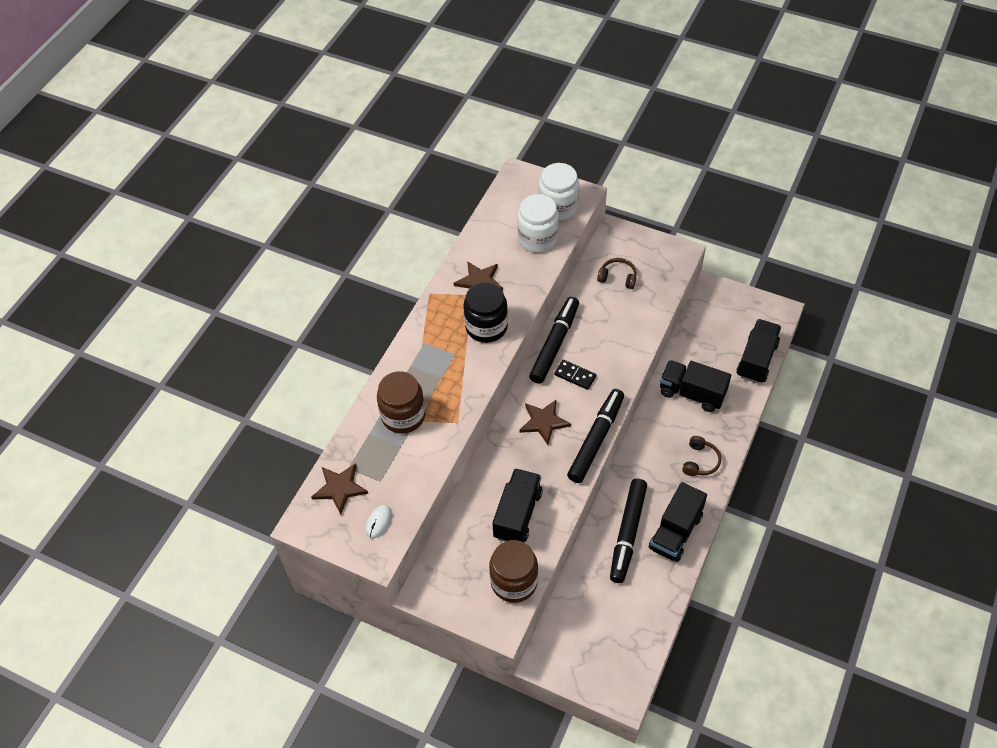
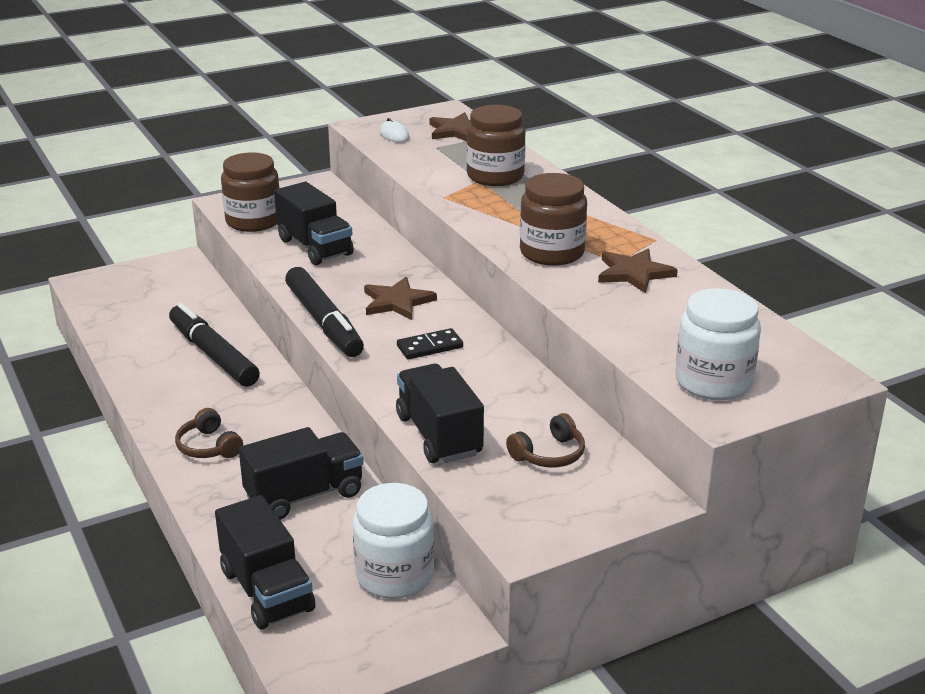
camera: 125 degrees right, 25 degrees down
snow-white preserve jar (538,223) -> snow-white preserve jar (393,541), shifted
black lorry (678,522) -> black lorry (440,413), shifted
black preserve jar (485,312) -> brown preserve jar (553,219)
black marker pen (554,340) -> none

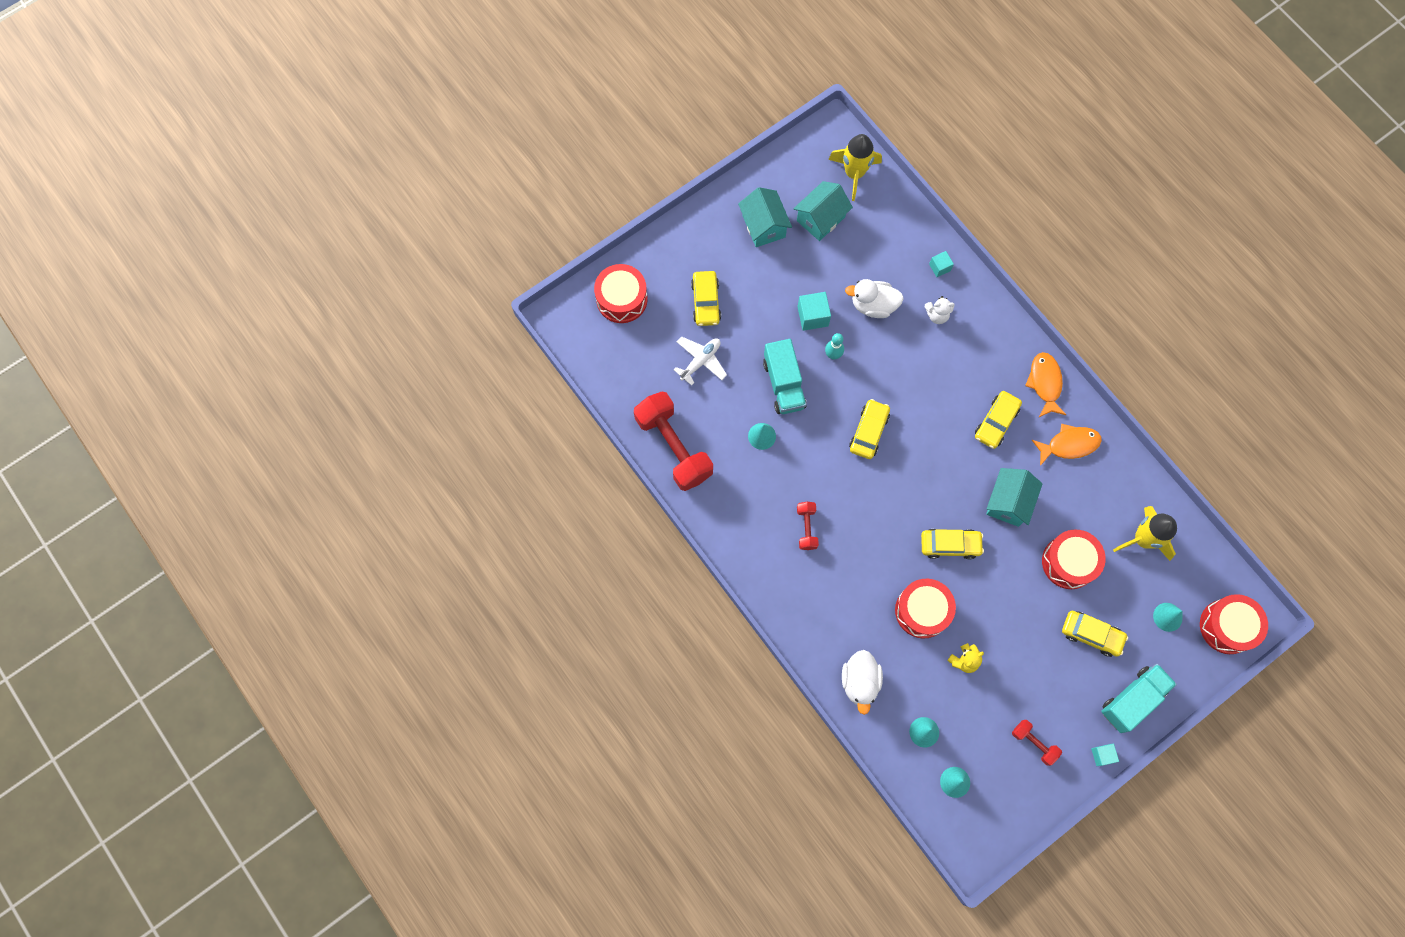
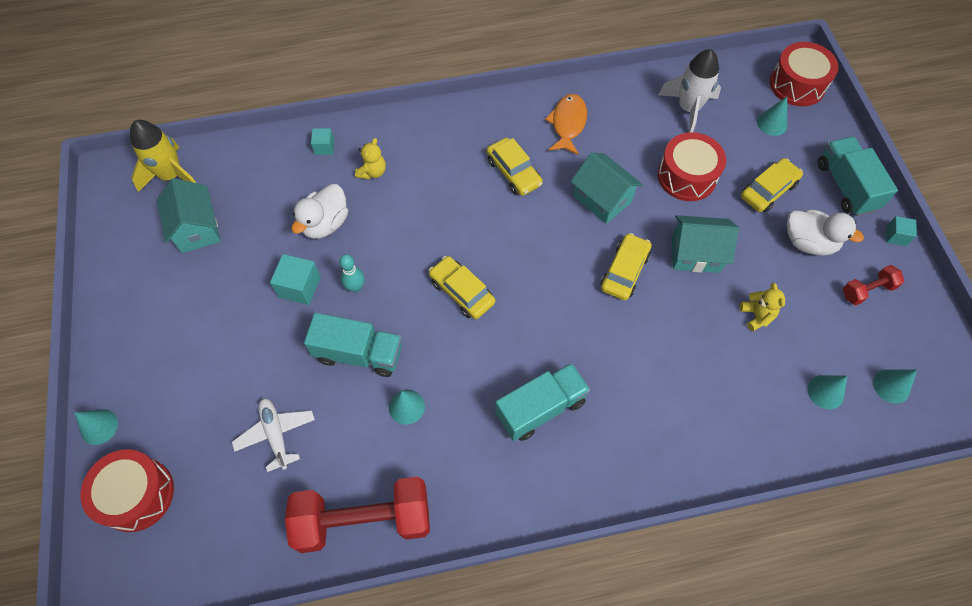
camera: 65 degrees left, 10 degrees down
none -> aqua cone shape (96,427)
snow-white stuffed bear (940,310) -> golden stuffed bear (370,159)
scarlet dumbbell (808,526) -> aqua lorry (542,402)
golden toy rocket (1145,533) -> snow-white toy rocket (689,91)
aqua house (765,217) -> aqua house (705,244), shifted
snow-white duck (862,682) -> snow-white duck (825,232), shifted
golden toy car (706,298) -> none
scarlet drum (925,609) -> none
orange-coloured fish (1045,384) -> none

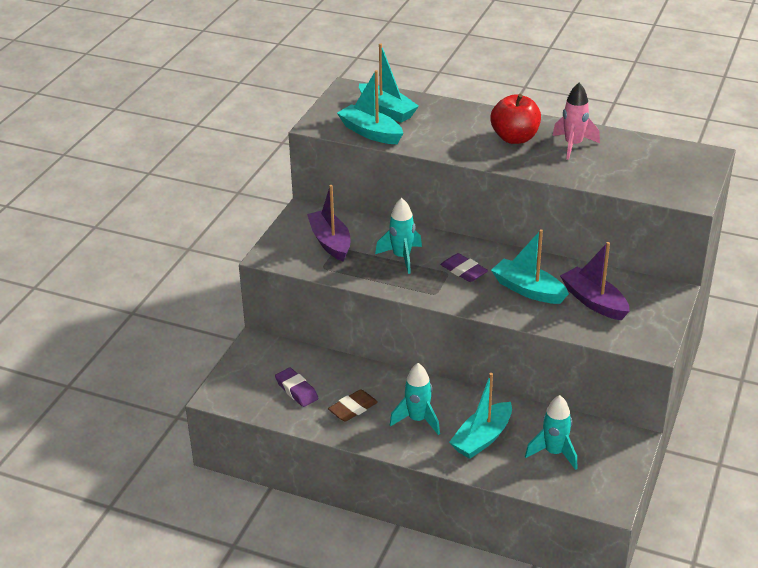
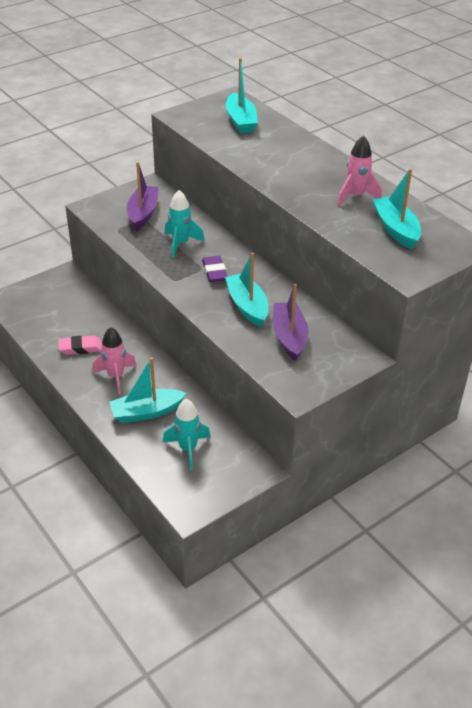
camera: 30 degrees right, 5 degrees up
brown gum eraser (353,405) -> pink gum eraser (80,345)
aqua toy rocket (415,399) -> pink toy rocket (114,361)
aqua toy boat (370,107) -> aqua toy boat (396,208), shifted
royal purple gum eraser (297,387) -> none
scarlet apple fruit (516,119) -> none

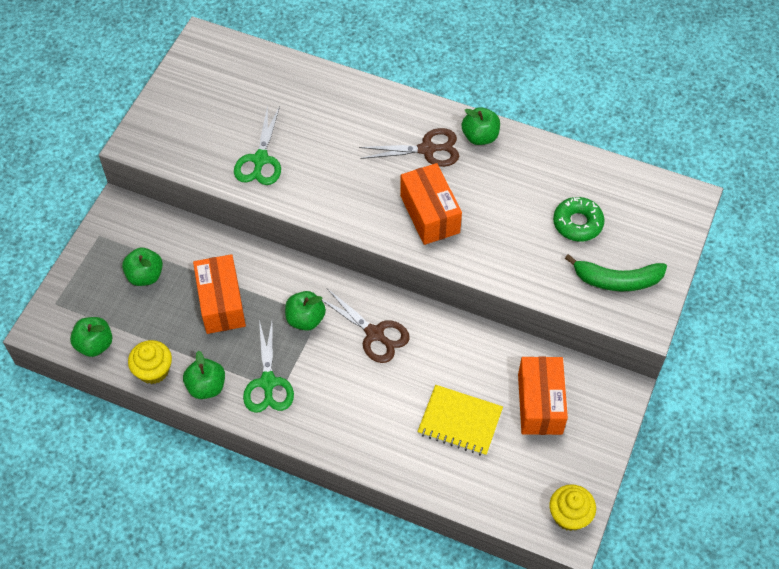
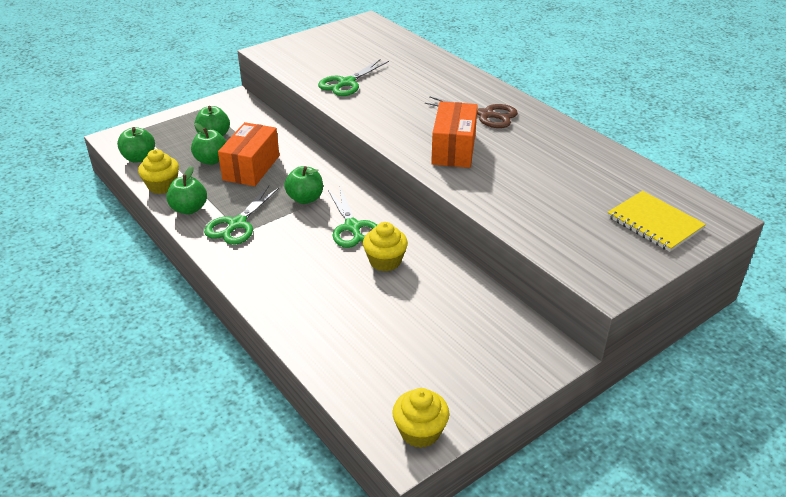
camera: 30 degrees right, 20 degrees down
emerald apple fruit (481,126) -> emerald apple fruit (209,144), shifted
brown pair of scissors (366,326) -> emerald pair of scissors (352,217)
none -> golden fairy cake (385,246)
golden notebook (460,420) -> golden notebook (656,221), shifted
orange-coloured package (543,395) -> none
emerald glazed donut (579,219) -> none
emerald banana (616,272) -> none

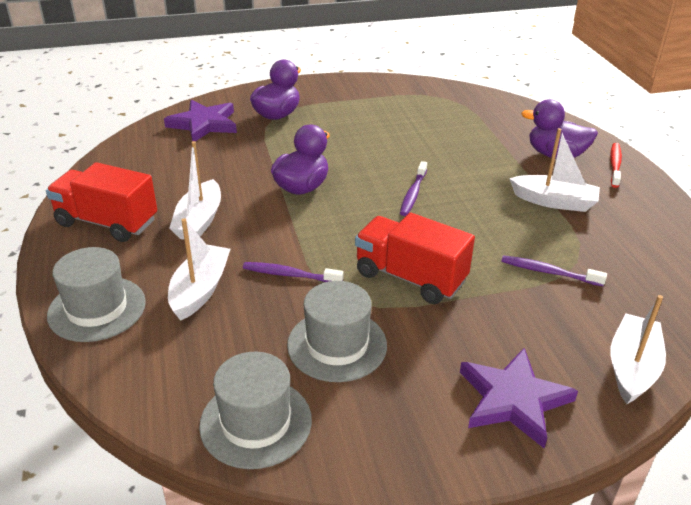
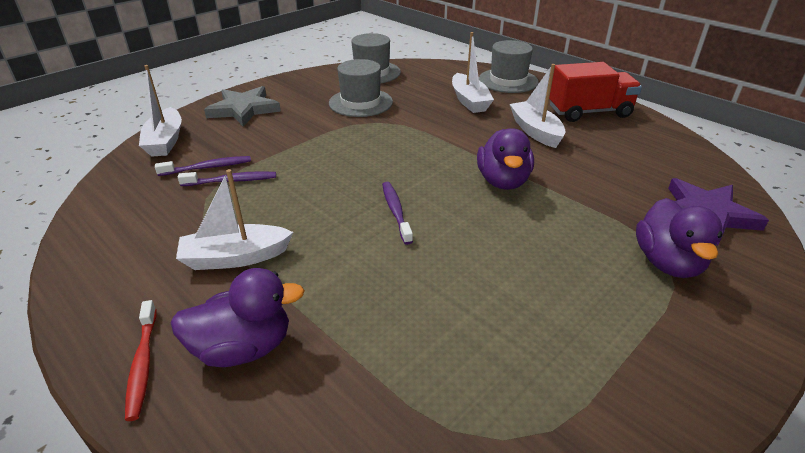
camera: 150 degrees right, 0 degrees up
royal purple dental brush (293,272) -> royal purple dental brush (203,166), shifted
royal purple star (519,398) -> ash-grey star (242,106)
scarlet lorry (415,258) -> none

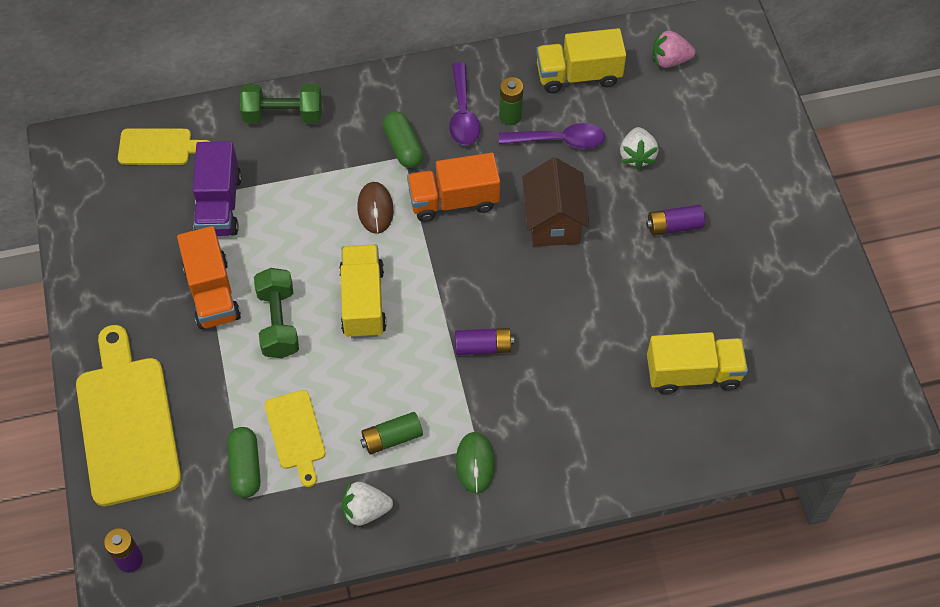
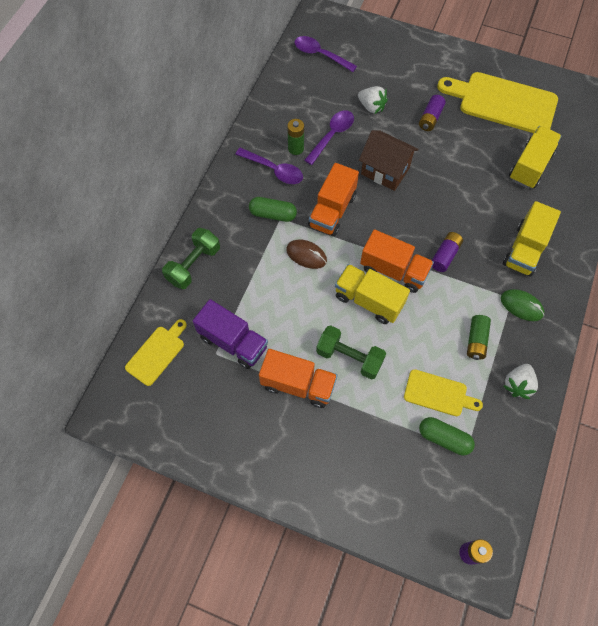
camera: 55 degrees left, 5 degrees up
pink strawberry (673,48) -> royal purple spoon (325,54)
none -> orange-coloured lorry (397,261)
golden cutting board (128,415) -> golden cutting board (497,102), shifted
golden lorry (581,60) -> golden lorry (532,238), shifted

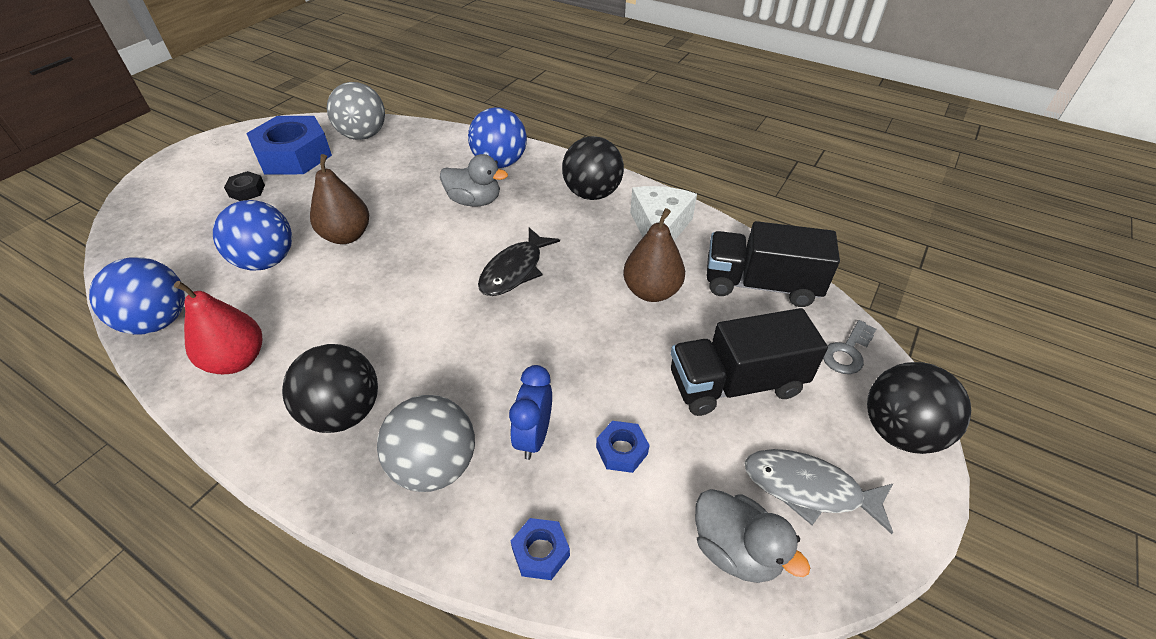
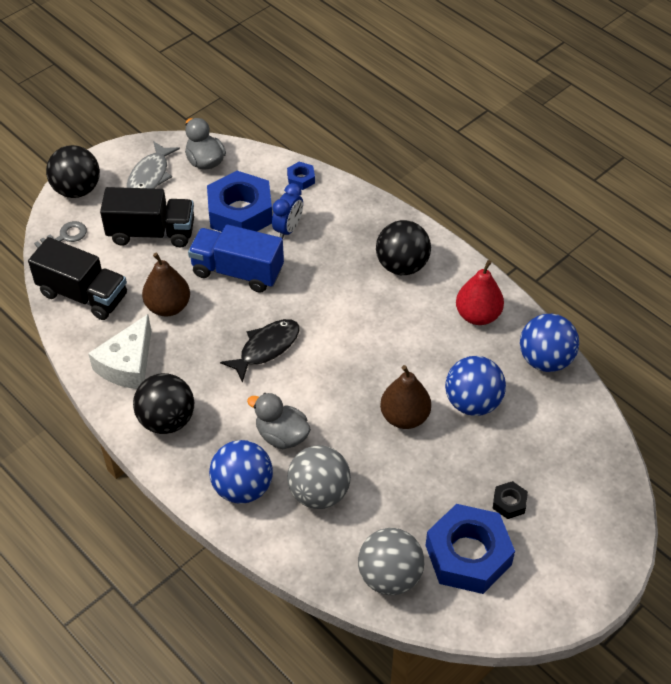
camera: 165 degrees left, 5 degrees up
ash-grey fish (818,491) -> ash-grey fish (153,165), 75 degrees clockwise
none -> cobalt lorry (236,258)
cobalt hexagon nut (622,447) -> cobalt hexagon nut (239,201), x2.31
ash-grey sphere (426,443) -> ash-grey sphere (319,477), shifted

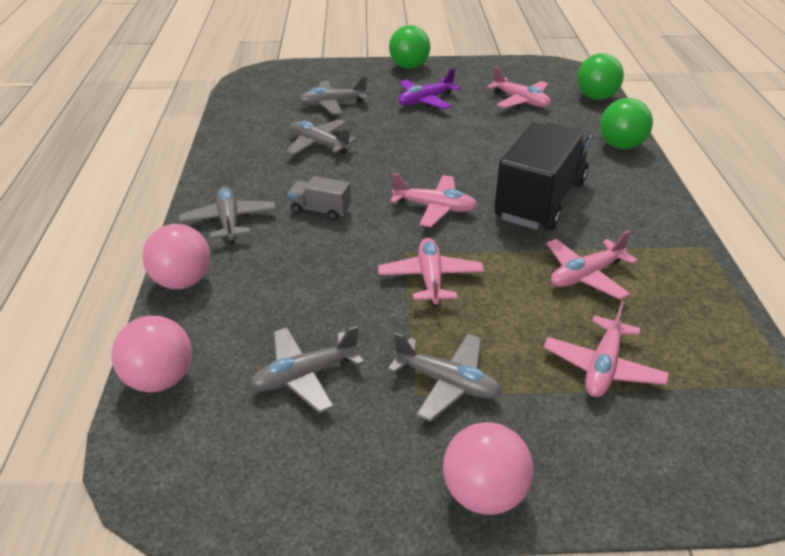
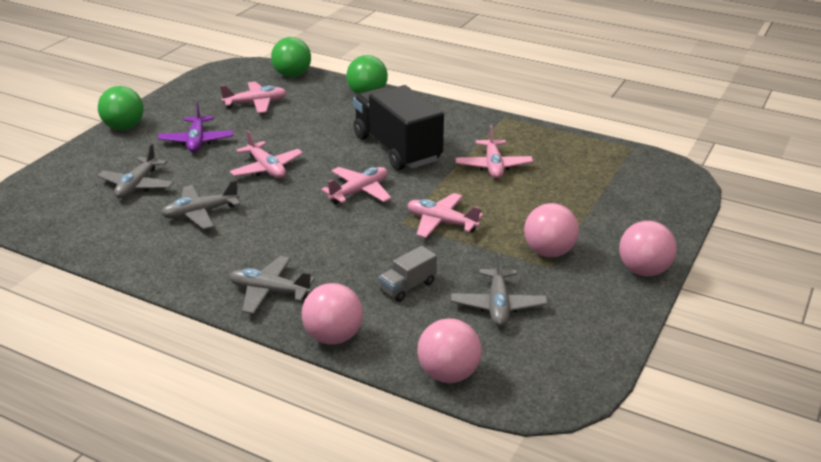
camera: 60 degrees left, 5 degrees down
pink toy plane (606,349) -> pink toy plane (266,154), shifted
ash-grey lorry (319,198) -> ash-grey lorry (408,274), shifted
ash-grey toy plane (445,377) -> pink sphere (551,230)

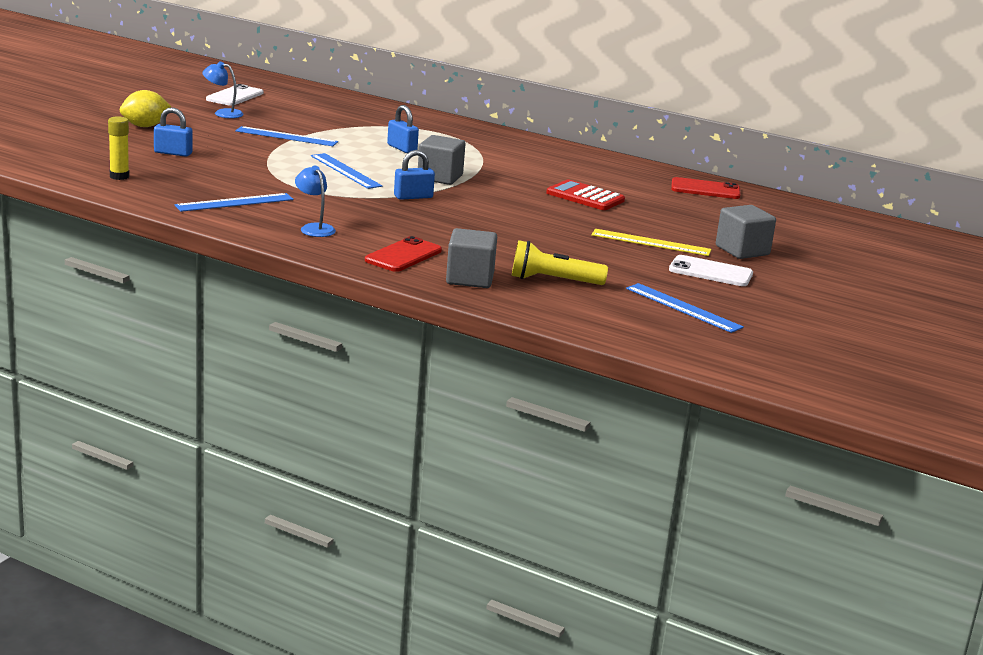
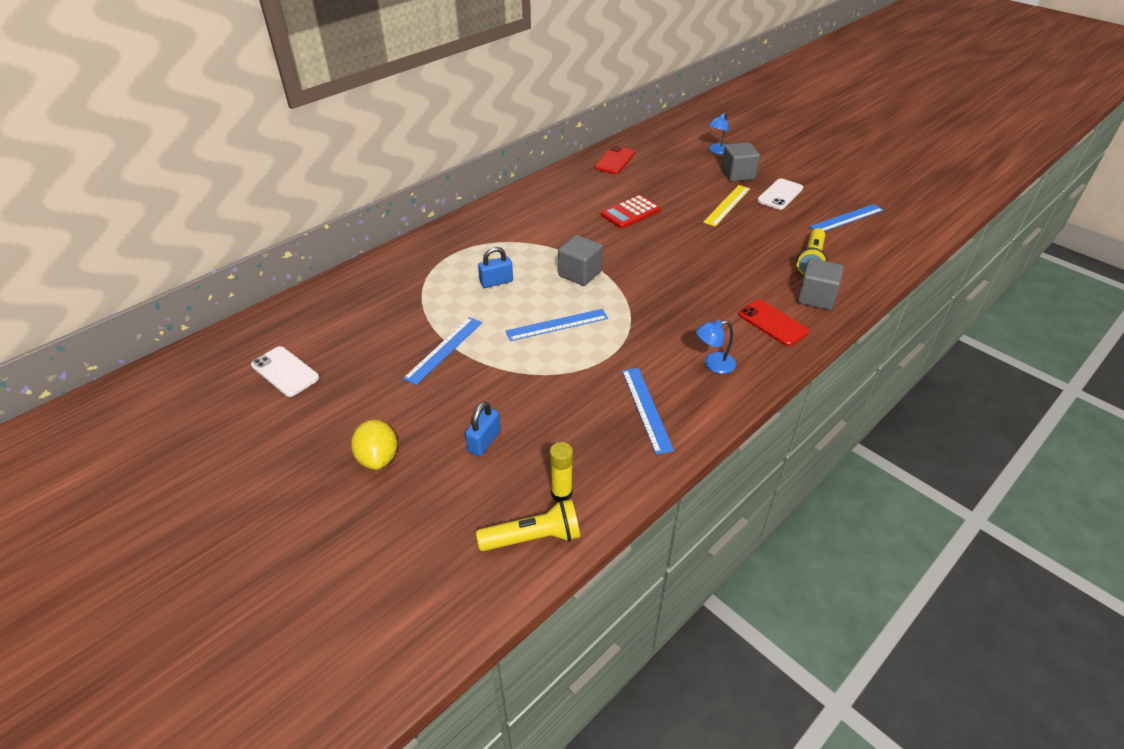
camera: 70 degrees left, 20 degrees up
none -> golden flashlight (528,525)
cobalt desk lamp (222,89) -> cobalt desk lamp (719,133), shifted
cobalt lock (414,175) -> none

